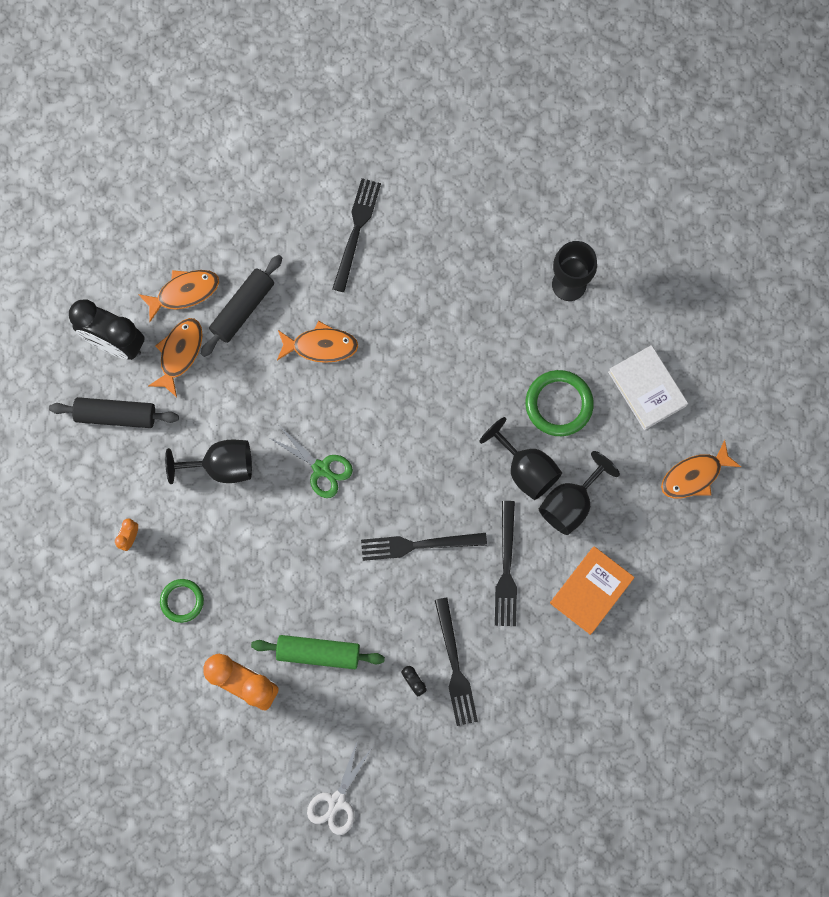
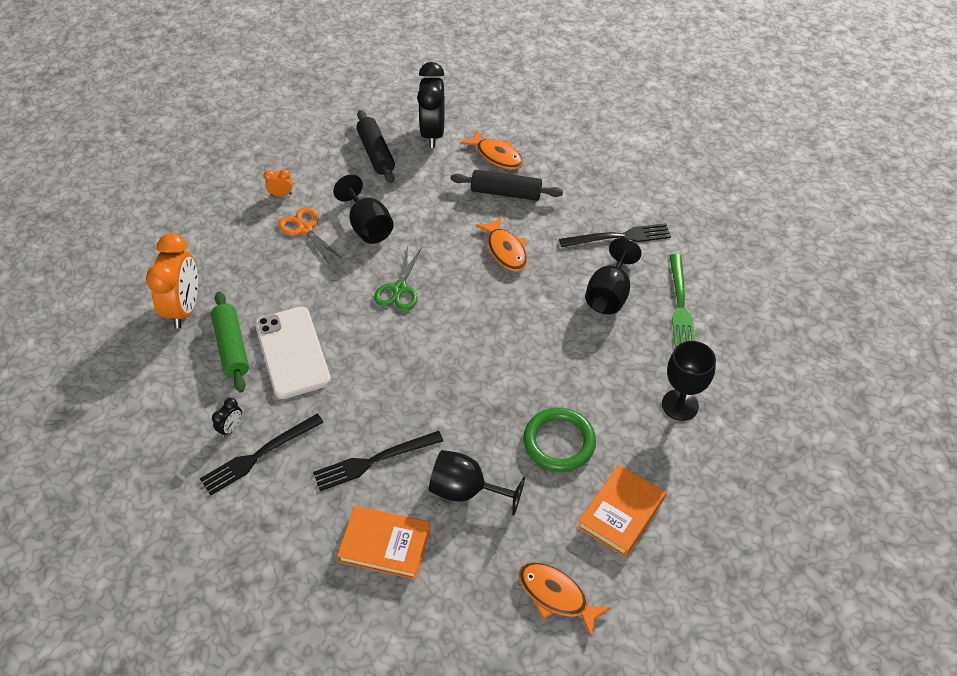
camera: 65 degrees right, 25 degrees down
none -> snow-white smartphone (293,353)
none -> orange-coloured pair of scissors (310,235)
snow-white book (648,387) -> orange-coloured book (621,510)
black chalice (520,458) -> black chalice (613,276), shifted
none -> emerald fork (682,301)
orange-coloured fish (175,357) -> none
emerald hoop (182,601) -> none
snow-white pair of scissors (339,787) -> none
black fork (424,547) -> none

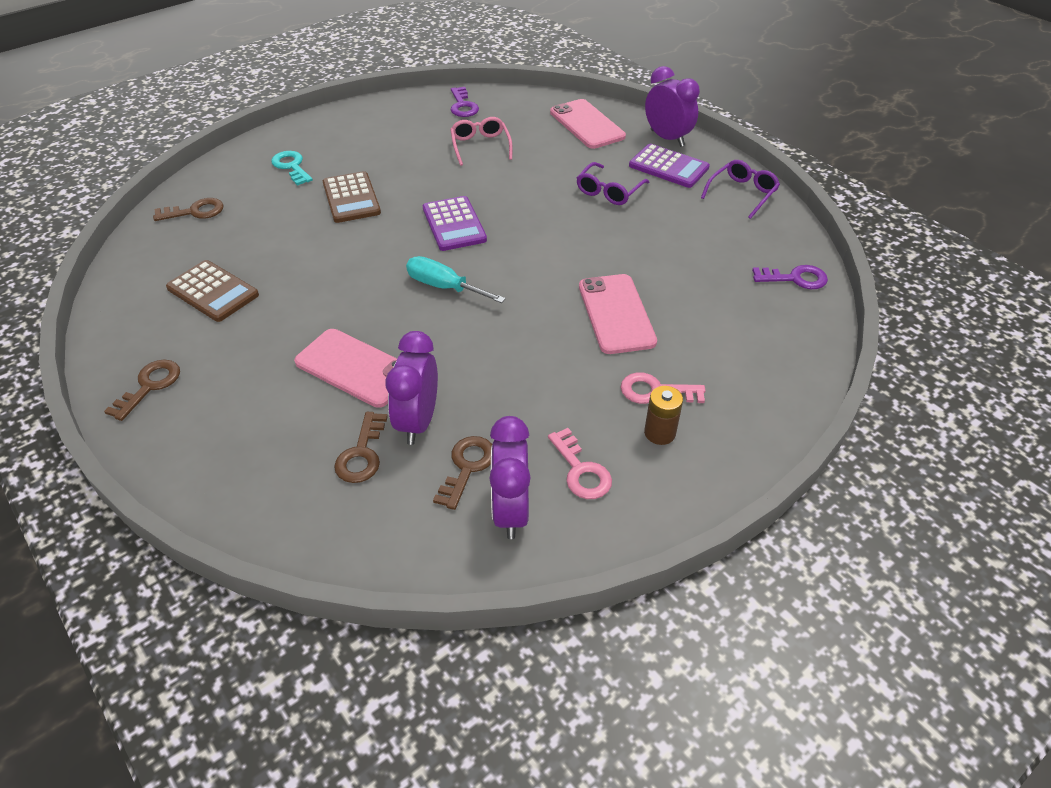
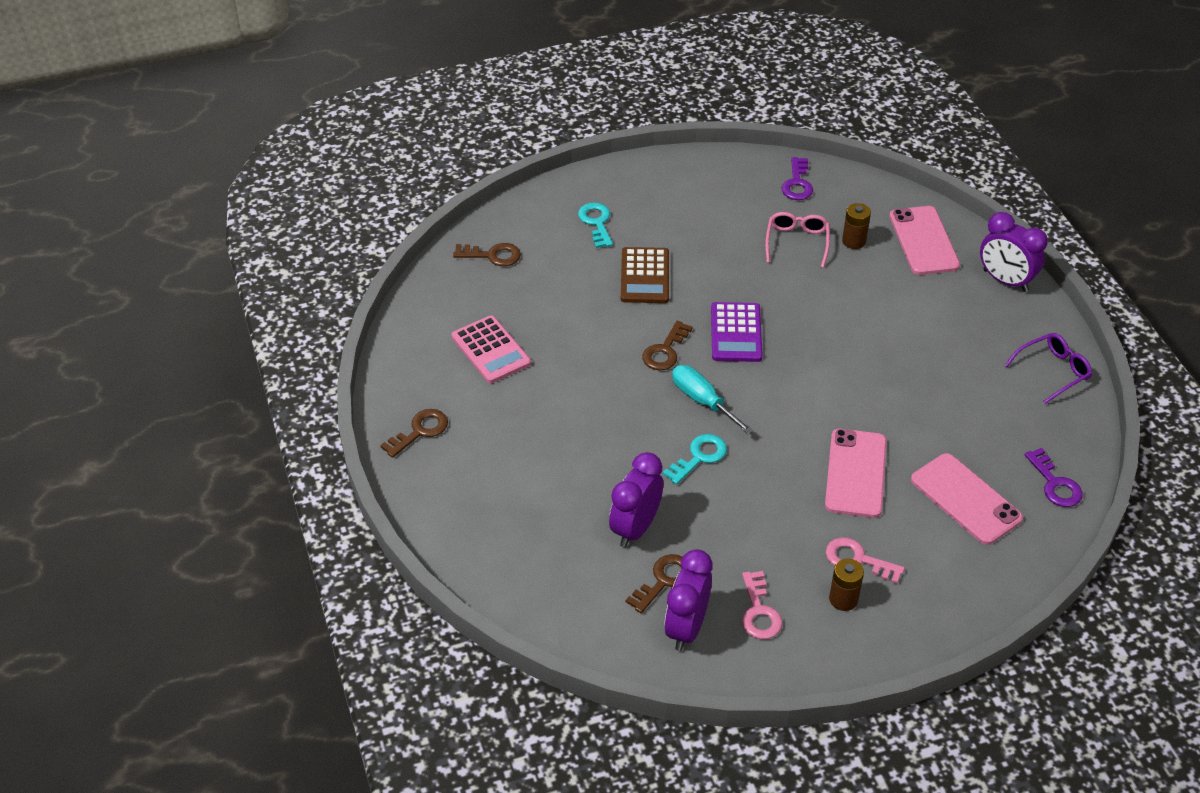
camera: 20 degrees right, 0 degrees up
brown calculator (212,291) -> pink calculator (491,349)
brown door key (361,447) -> brown door key (667,345), shifted
none -> aqua door key (695,459)
none -> brown AA battery (856,226)
pink smartphone (345,368) -> pink smartphone (967,499), shifted
royal purple clock (672,106) -> royal purple clock (1014,252), 150 degrees clockwise
royal purple door key (790,277) -> royal purple door key (1054,477), 45 degrees clockwise
royal purple spectacles (613,183) -> none
royal purple calculator (669,165) -> none

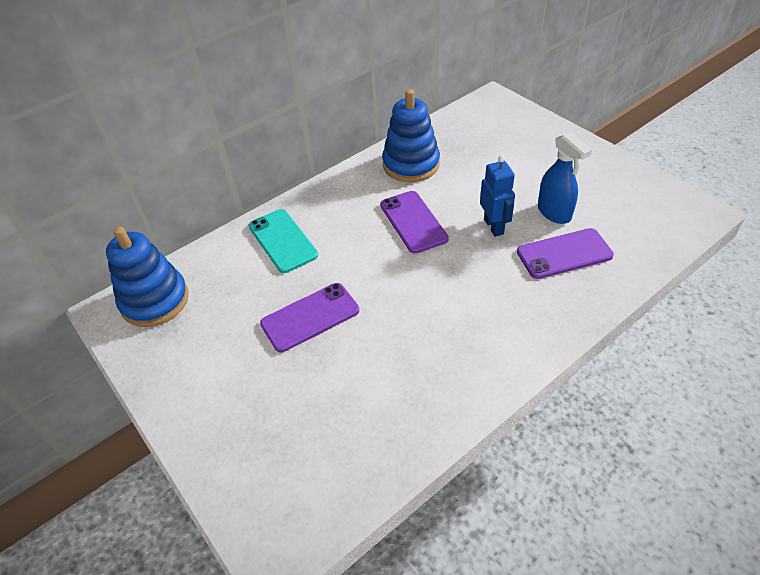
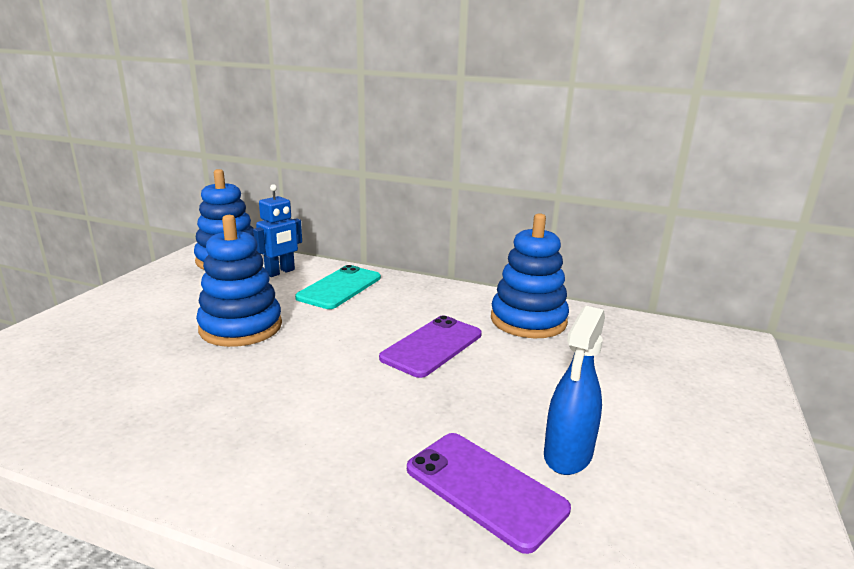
camera: 55 degrees right, 25 degrees down
royal purple smartphone (309,317) -> cobalt stacking toy (239,281)
cobalt toy robot (497,196) -> cobalt toy robot (277,230), shifted

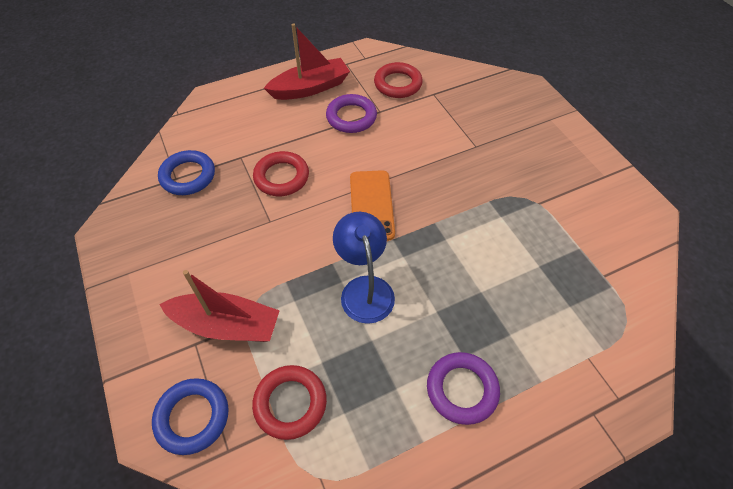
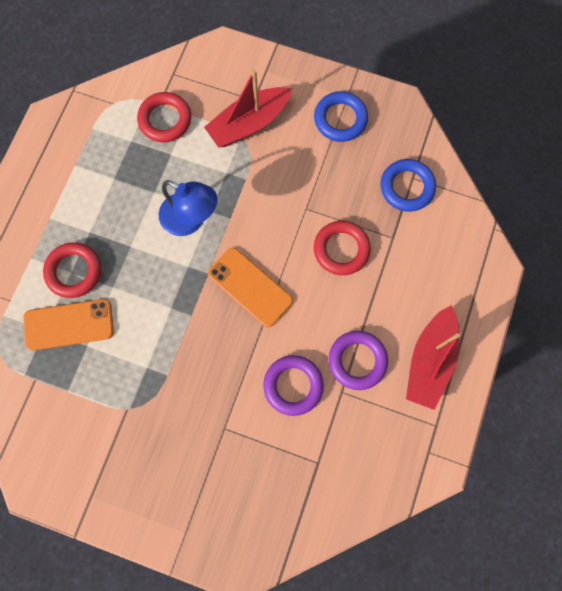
camera: 135 degrees right, 20 degrees up
none -> orange-coloured smartphone (68,325)
scarlet hoop (398,80) -> scarlet hoop (72,270), shifted
royal purple hoop (463,388) -> royal purple hoop (293,385), shifted
cobalt hoop (190,416) -> cobalt hoop (341,116), shifted

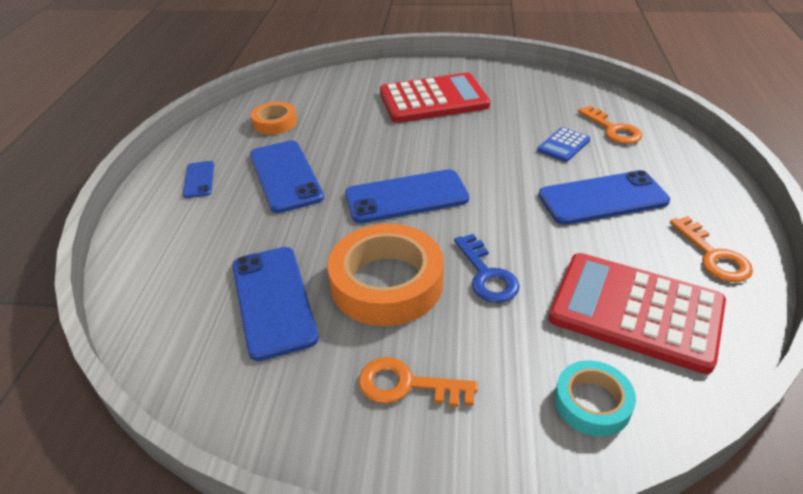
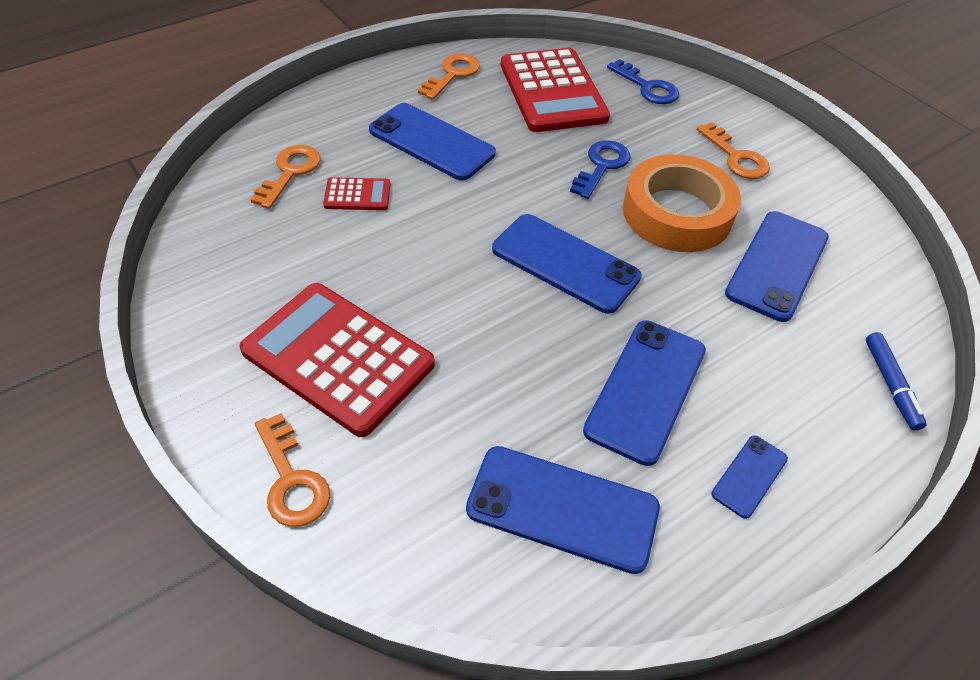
camera: 135 degrees left, 10 degrees up
none -> orange-coloured door key (292,470)
cobalt calculator (563,144) -> scarlet calculator (356,193)
orange-coloured sticky tape (274,118) -> cobalt smartphone (563,510)
aqua sticky tape (595,399) -> cobalt door key (643,81)
none -> cobalt marker pen (896,381)

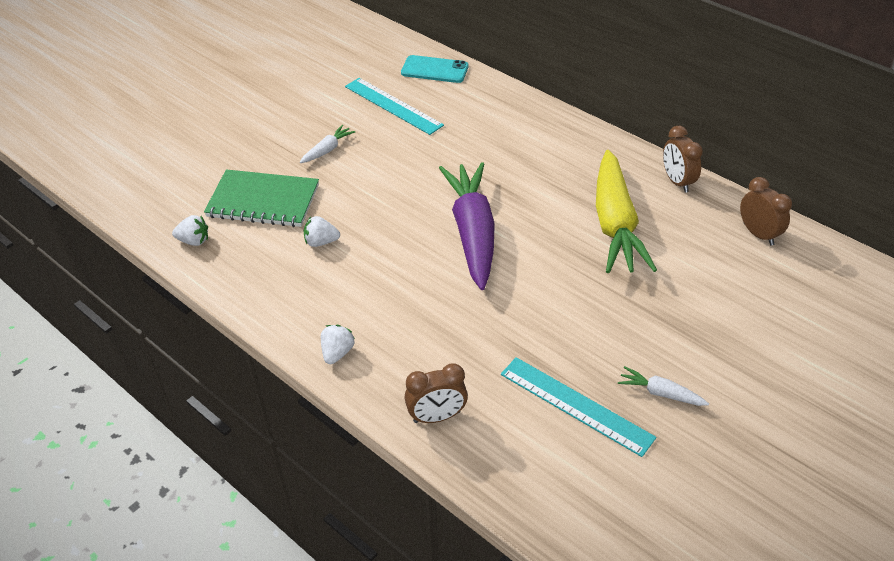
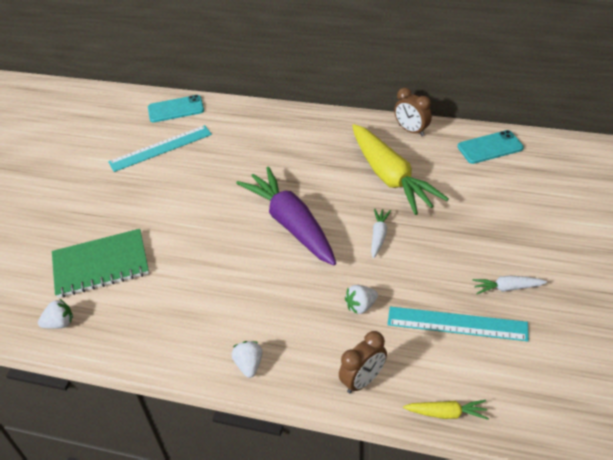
camera: 25 degrees left, 0 degrees up
aqua straightedge (394,106) -> aqua straightedge (160,148), 45 degrees counterclockwise
snow-white strawberry (322,231) -> snow-white strawberry (361,299), shifted
snow-white toy carrot (327,144) -> snow-white toy carrot (381,233), shifted
none -> golden toy carrot (446,410)
brown clock (766,211) -> aqua smartphone (490,147)

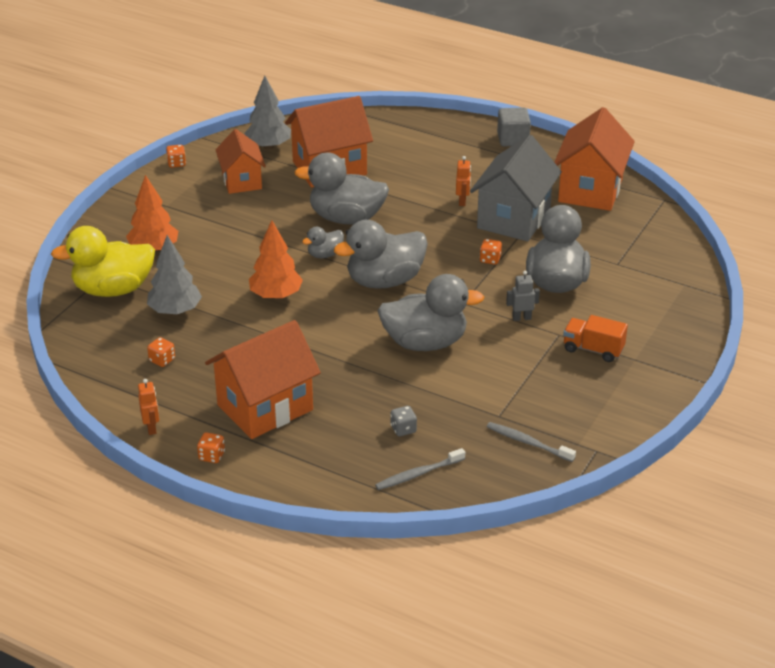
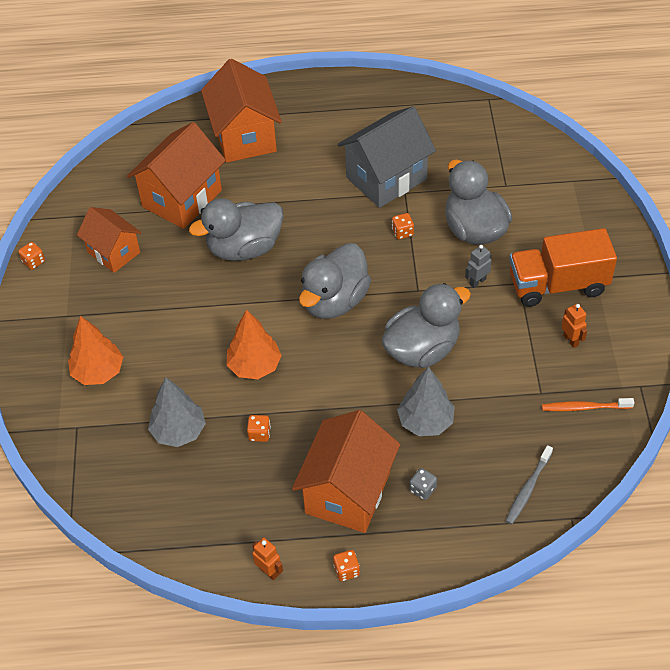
camera: 30 degrees left, 15 degrees up
orange-coloured house (594,159) -> orange-coloured house (241,111), shifted
orange-coloured dice (161,352) -> orange-coloured dice (259,428), shifted
ash-grey house (516,188) -> ash-grey house (386,157), 60 degrees clockwise
ash-grey tree (267,112) -> ash-grey tree (426,401), shifted
ash-grey dice (403,421) -> ash-grey dice (423,484), shifted
orange-coloured lorry (595,338) -> orange-coloured lorry (563,267), x1.74
ash-grey dental brush (531,442) -> orange-coloured dental brush (588,404)
orange-coloured toy robot (463,181) -> orange-coloured toy robot (574,326), shifted
golden duck (103,261) -> none
ash-grey duck (323,242) -> none
ash-grey block (514,126) -> none

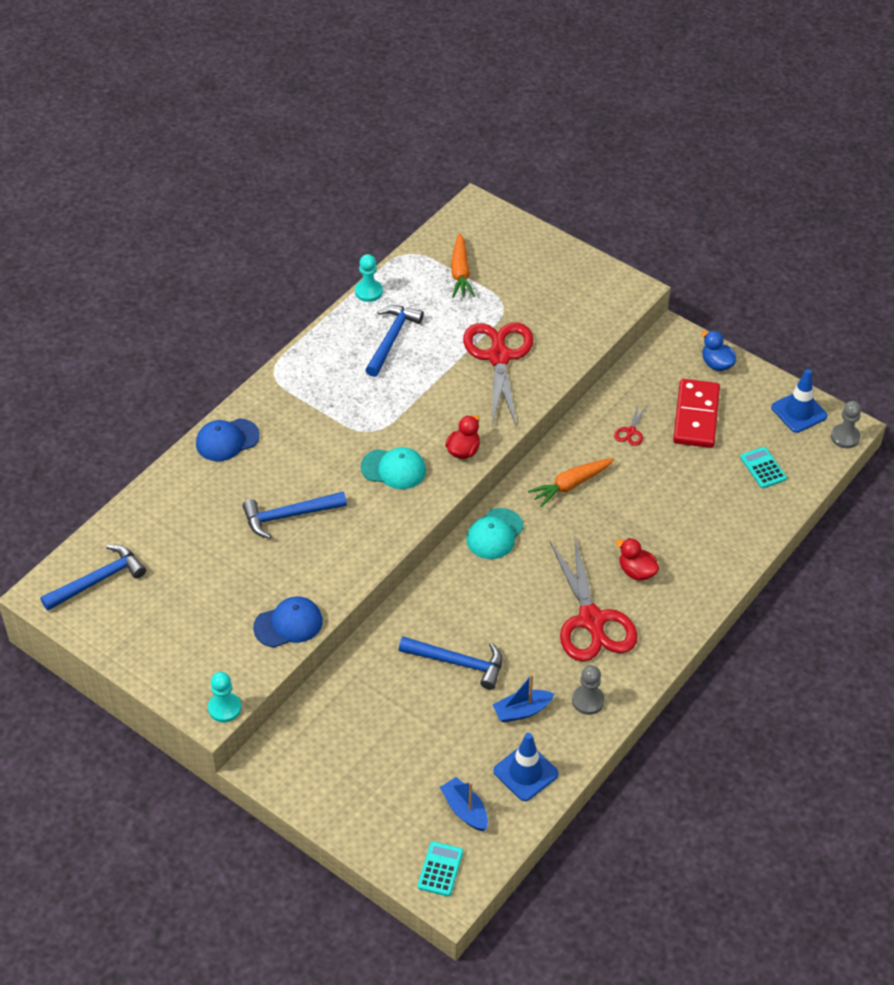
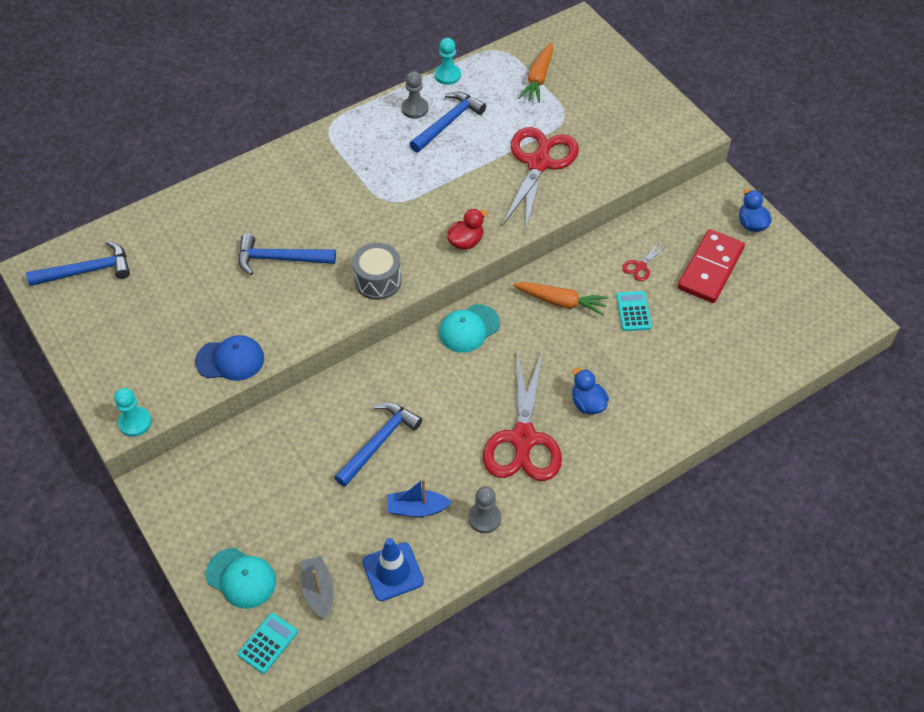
camera: 20 degrees right, 5 degrees up
aqua peaked cap (393,468) -> aqua peaked cap (241,578), shifted
cobalt toy boat (464,804) -> ash-grey toy boat (317,587)
cobalt hammer (450,663) -> cobalt hammer (378,444), 90 degrees counterclockwise
none -> ash-grey drum (377,271)
ash-grey chess pawn (846,424) -> ash-grey chess pawn (415,95), shifted
orange-coloured toy carrot (571,482) -> orange-coloured toy carrot (560,299), 150 degrees counterclockwise
scarlet duck (637,559) -> cobalt duck (590,391)
aqua calculator (763,467) -> aqua calculator (634,311), shifted
cobalt peaked cap (228,439) -> none
cobalt road cone (799,401) -> none

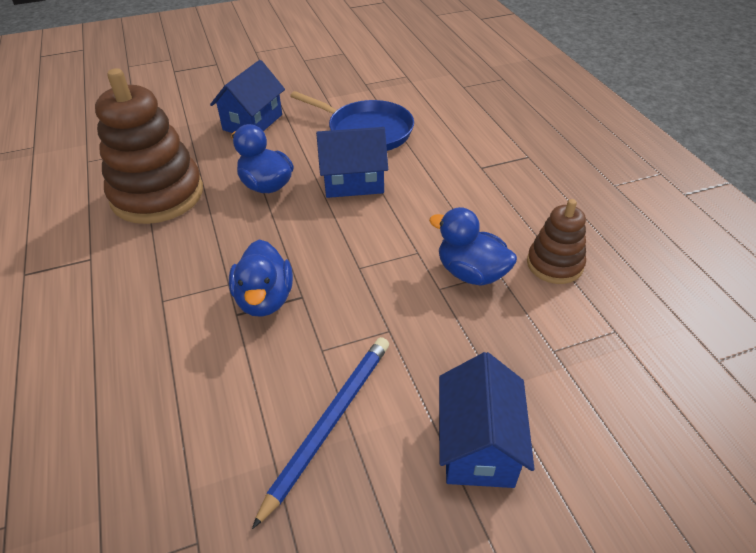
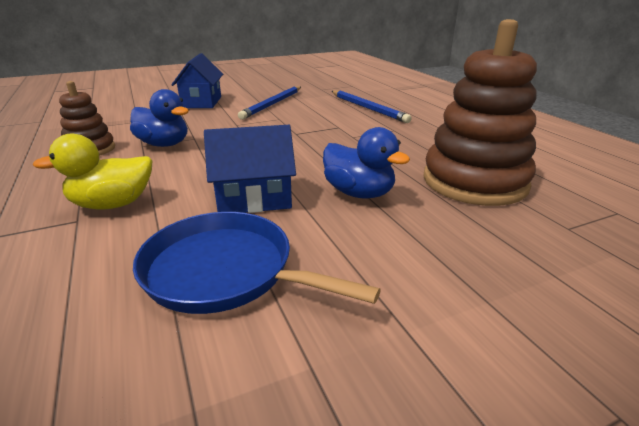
camera: 175 degrees right, 15 degrees down
none -> golden duck (92,171)
none -> cobalt pencil (372,107)
cobalt house (247,96) -> none
cobalt duck (261,278) -> none

